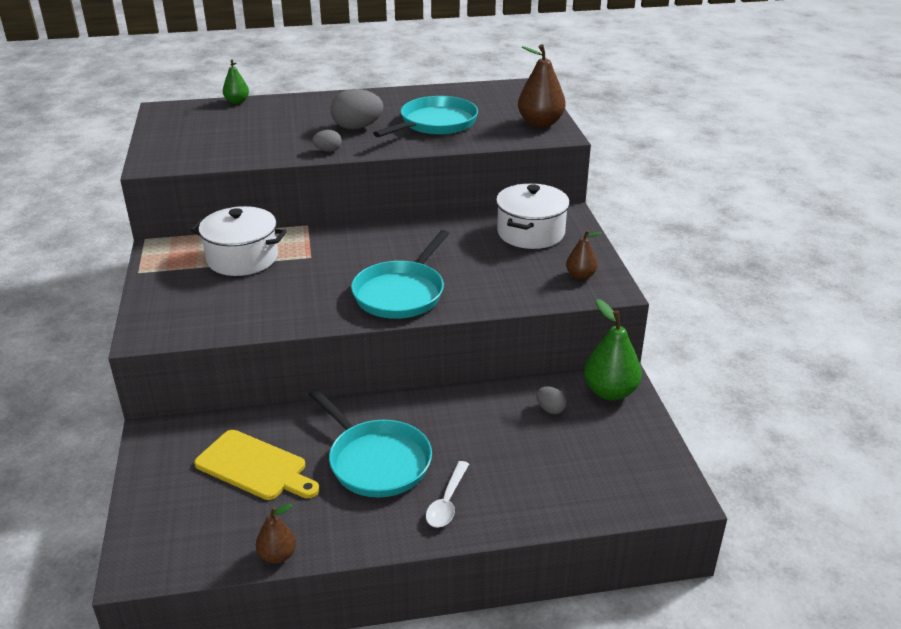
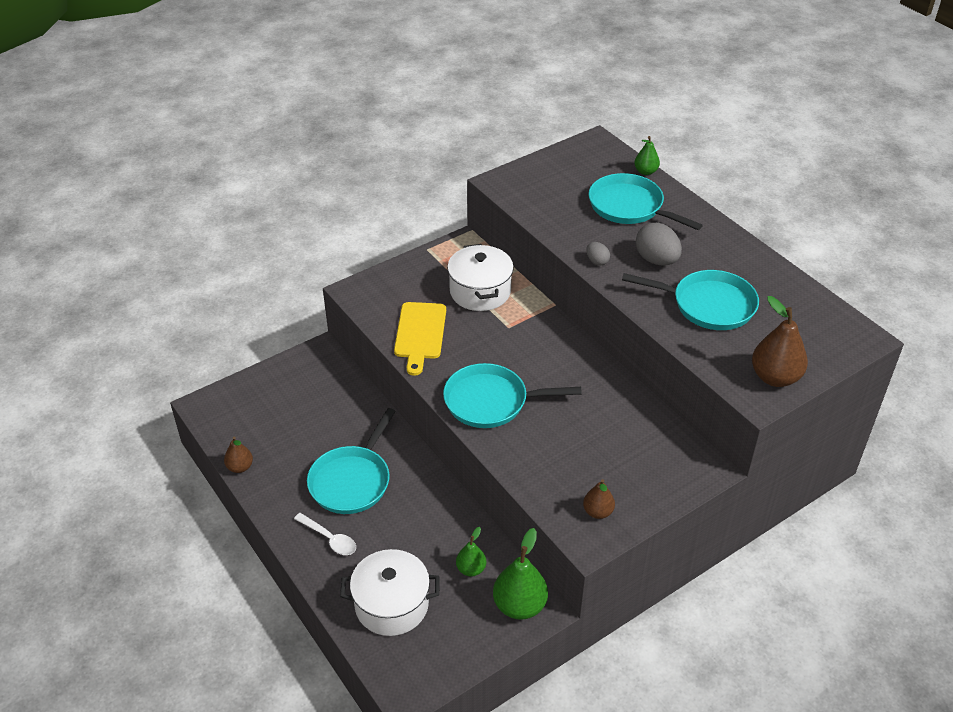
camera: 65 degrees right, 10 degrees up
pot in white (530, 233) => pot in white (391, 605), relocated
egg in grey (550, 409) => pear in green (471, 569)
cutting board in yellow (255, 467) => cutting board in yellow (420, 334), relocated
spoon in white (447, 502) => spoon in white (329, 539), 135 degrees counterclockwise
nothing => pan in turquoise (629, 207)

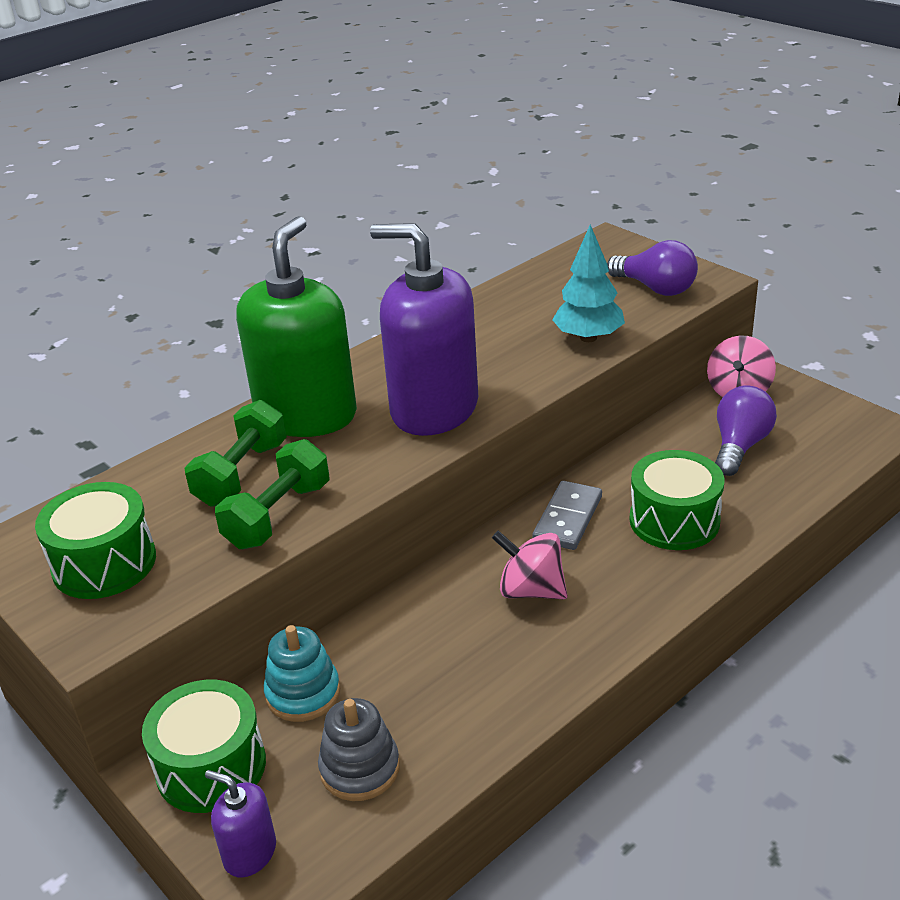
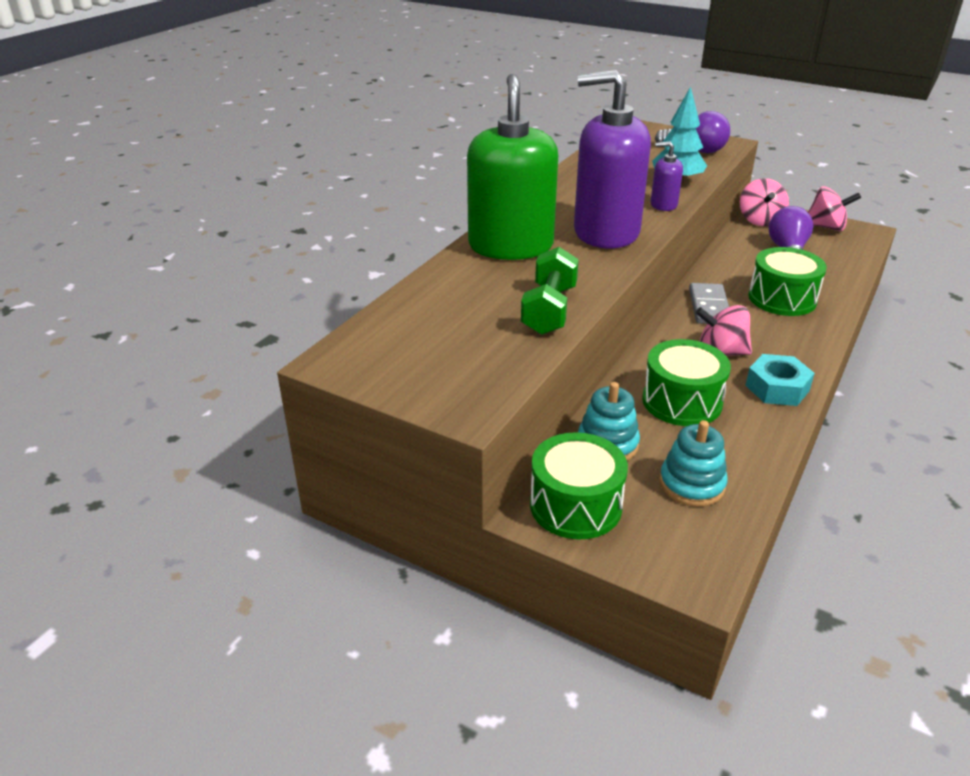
camera: 20 degrees left, 0 degrees up
dumbbell in green (241, 474) => nothing
drum in green (104, 563) => drum in green (682, 401), relocated
stacking toy in grey (360, 768) => stacking toy in turquoise (692, 484)
soap dispenser in purple (250, 853) => soap dispenser in purple (663, 205), relocated
nothing => spinning top in pink (826, 227)
nothing => nut in turquoise (777, 388)

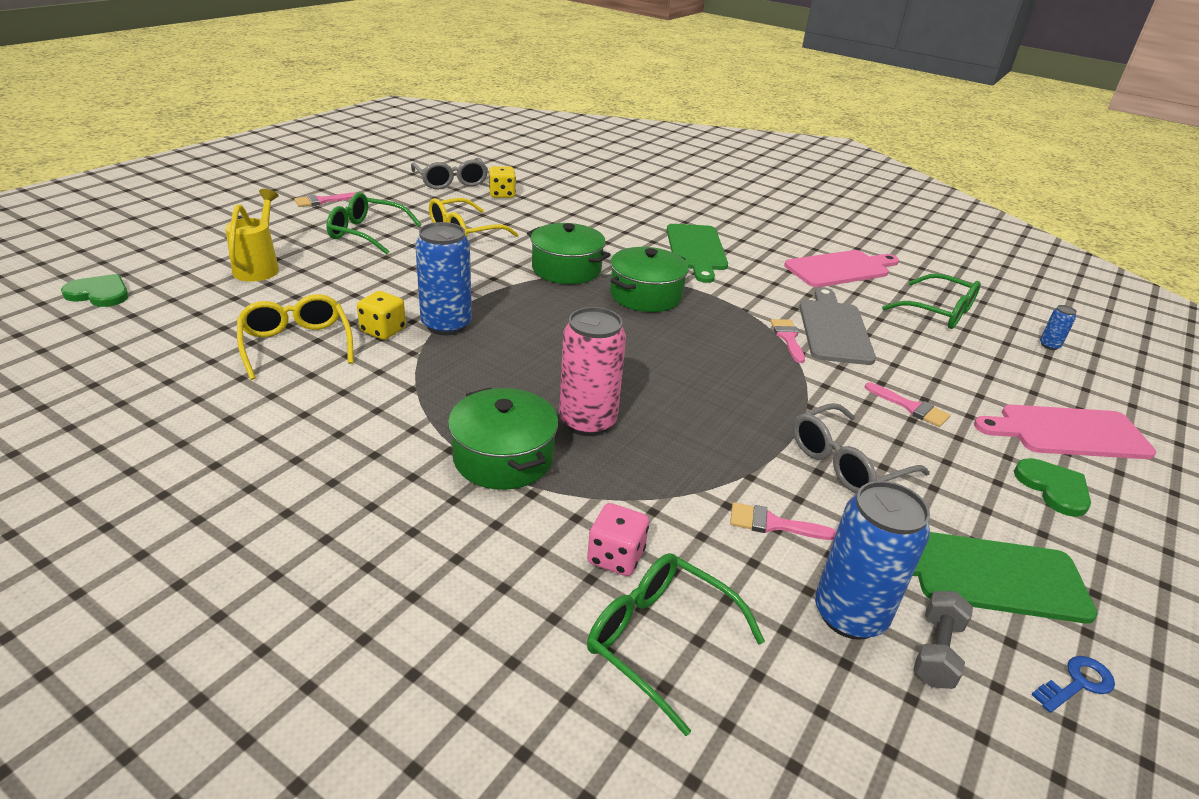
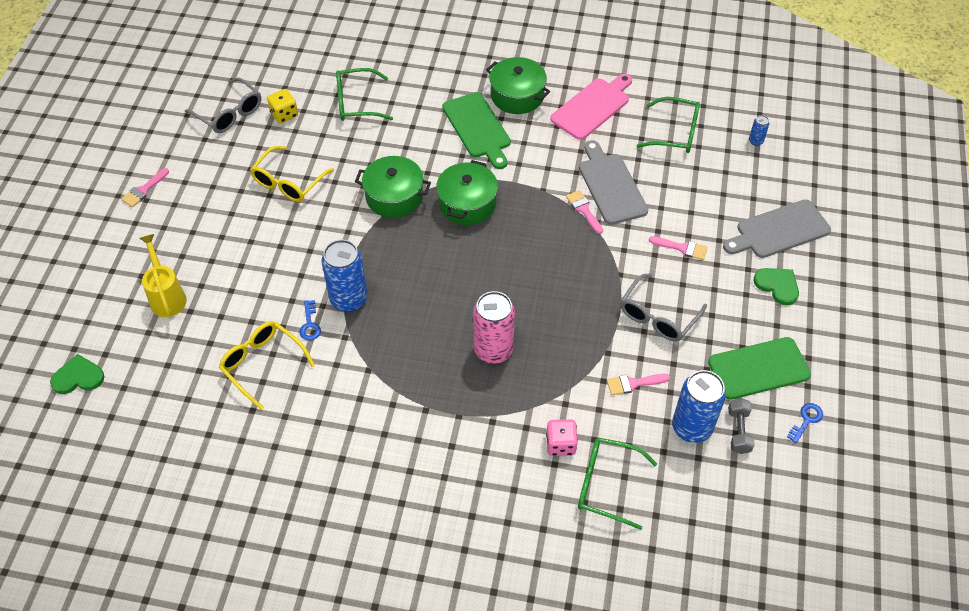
camera: 20 degrees left, 20 degrees up
glasses in green (366, 233) => glasses in green (356, 103), relocated
dice in yellow (383, 330) => key in blue (310, 324)
pot in green (503, 457) => pot in green (517, 96), relocated
cutting board in pink (1068, 432) => cutting board in grey (779, 230)

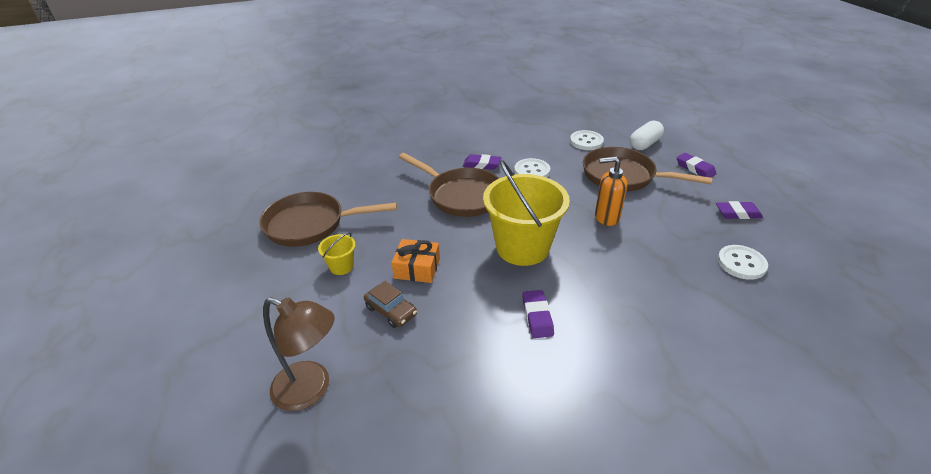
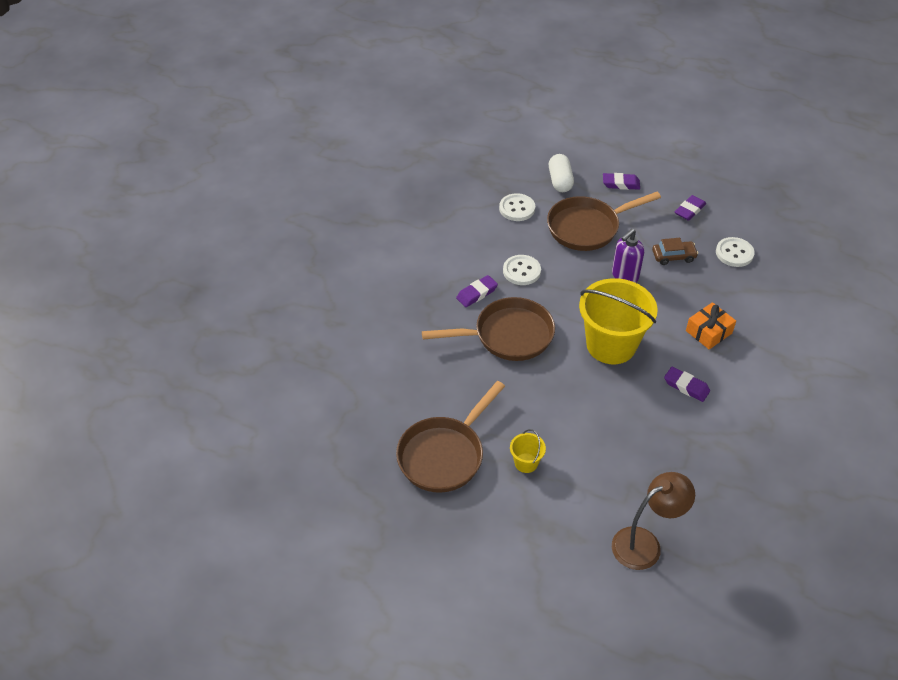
camera: 50 degrees left, 10 degrees up
soap dispenser in orange (606, 217) => soap dispenser in purple (624, 276)
gift in orange (417, 268) => gift in orange (708, 332), relocated
car in brown (391, 311) => car in brown (673, 256), relocated

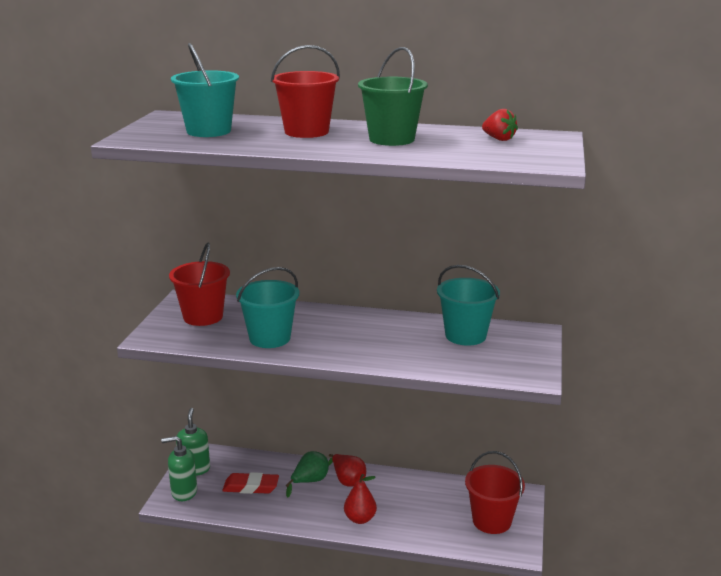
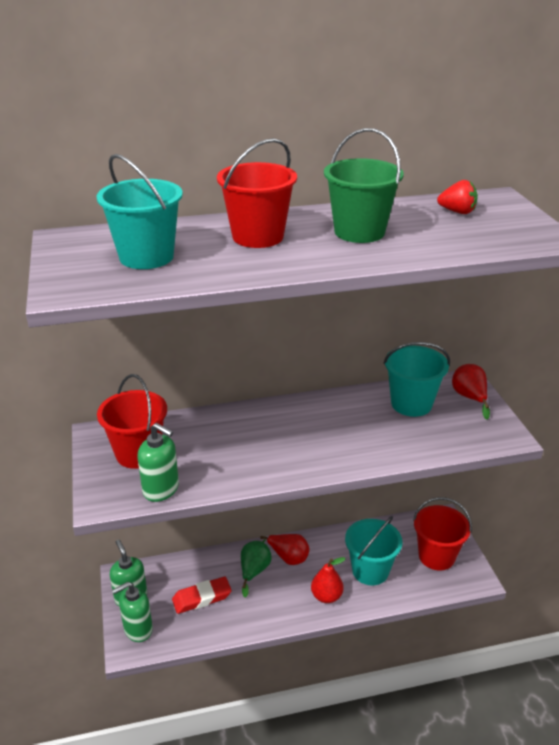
camera: 25 degrees left, 10 degrees up
bucket in turquoise (270, 338) => bucket in turquoise (370, 570), relocated
nothing => pear in red (469, 398)
nothing => soap dispenser in green (161, 489)

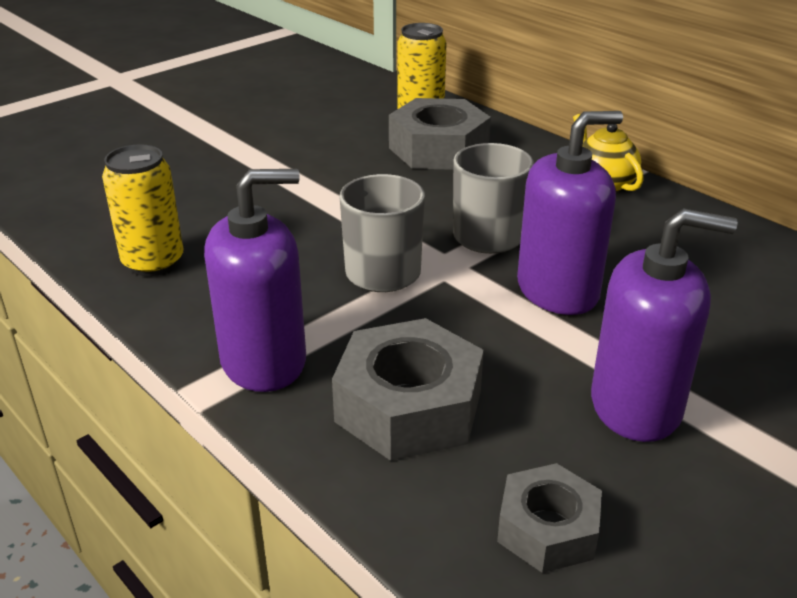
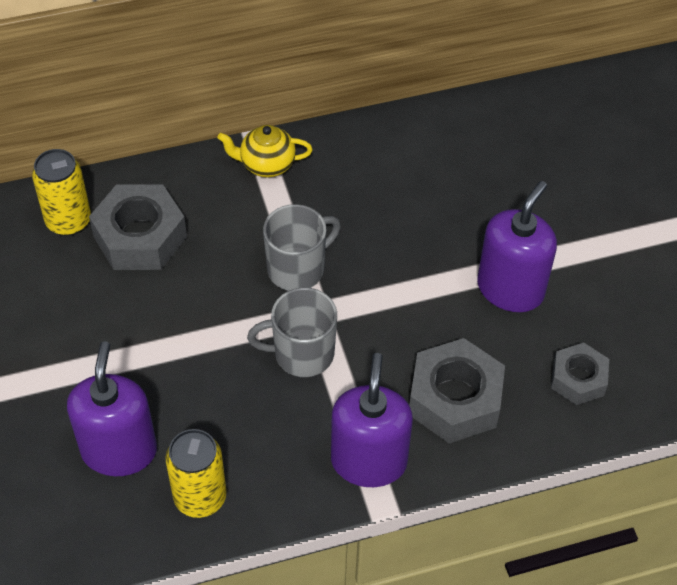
camera: 65 degrees left, 20 degrees up
soap dispenser in purple (558, 291) => soap dispenser in purple (119, 450), relocated

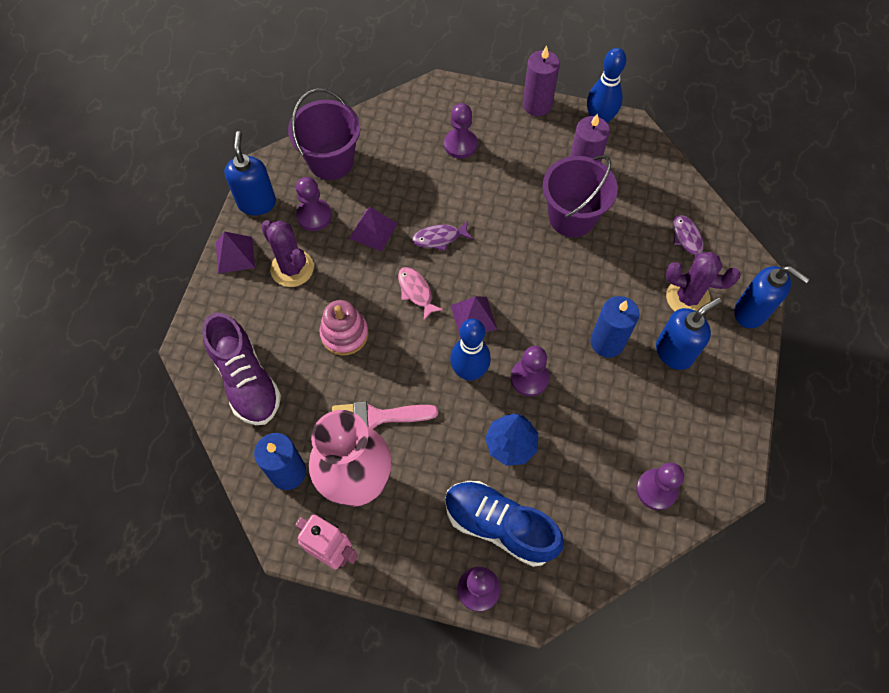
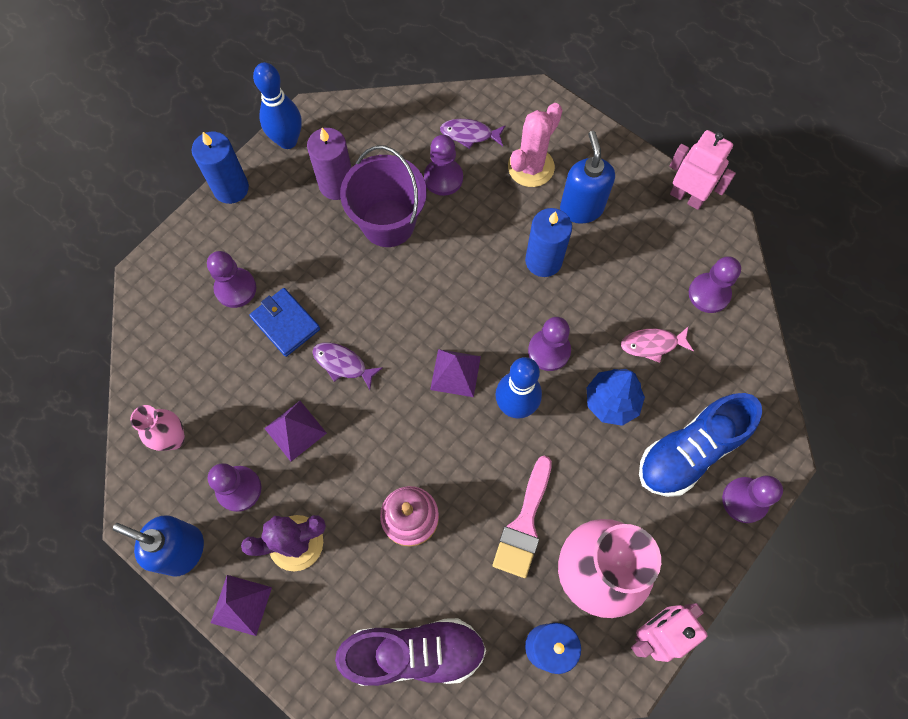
camera: 65 degrees left, 5 degrees up
candle in purple (537, 105) => candle in blue (231, 188)
bucket in purple (331, 161) => vase in pink (173, 439)
fish in purple (439, 238) => fish in purple (343, 364), 105 degrees clockwise
cactus in purple (687, 298) => cactus in pink (531, 167)
soap dispenser in blue (751, 312) => nothing
fish in pink (416, 292) => fish in pink (652, 344), relocated
nothing => robot in pink (686, 197)
nothing => pawn in purple (443, 178)
nothing => wallet in blue (285, 323)

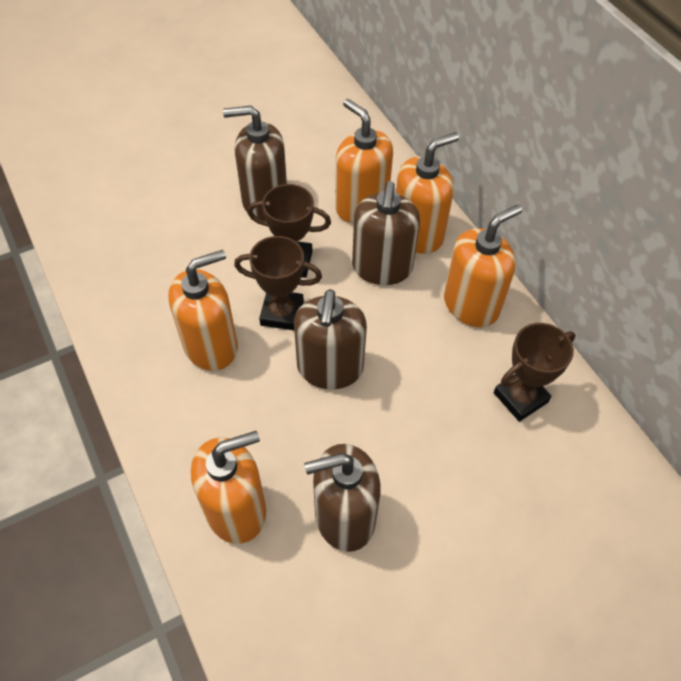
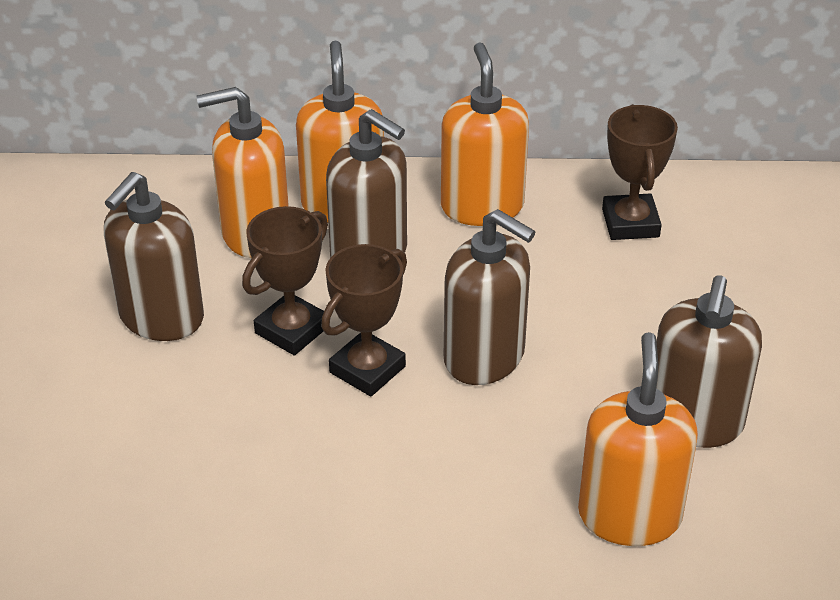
camera: 60 degrees left, 15 degrees down
soap dispenser in orange (211, 345) => nothing

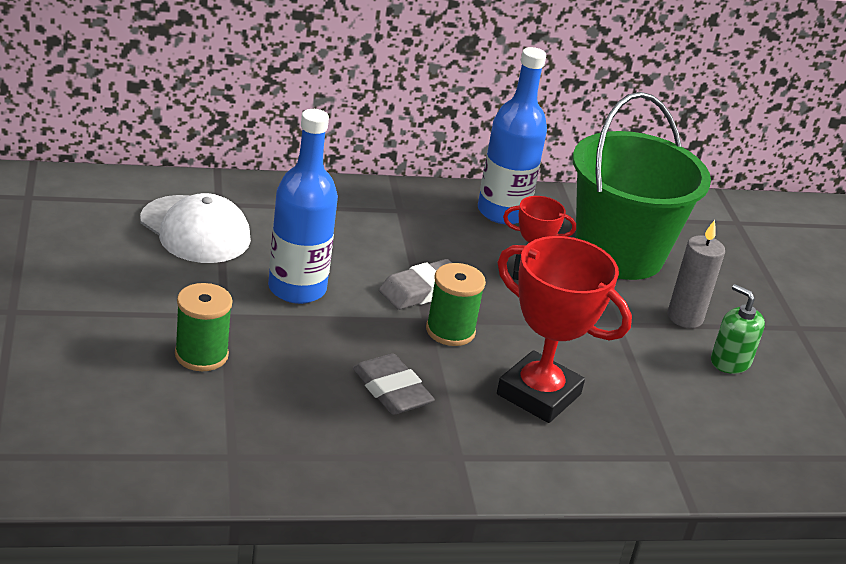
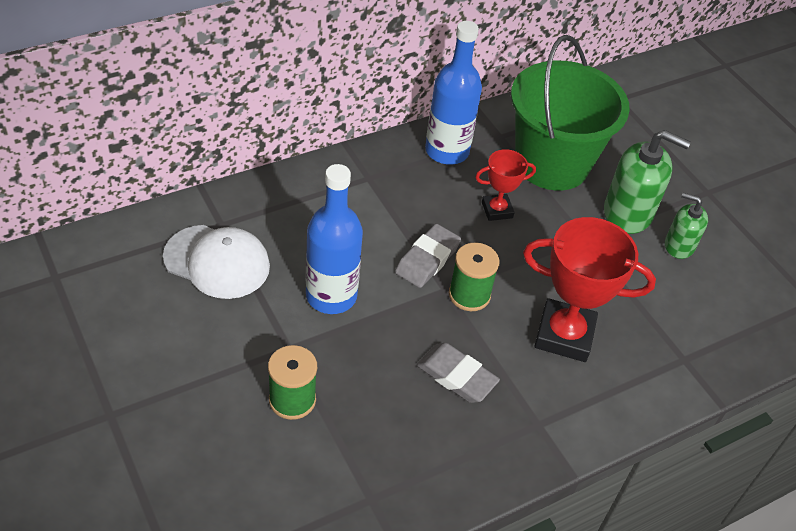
camera: 20 degrees left, 15 degrees up
candle in grey (685, 317) => soap dispenser in green (628, 213)

